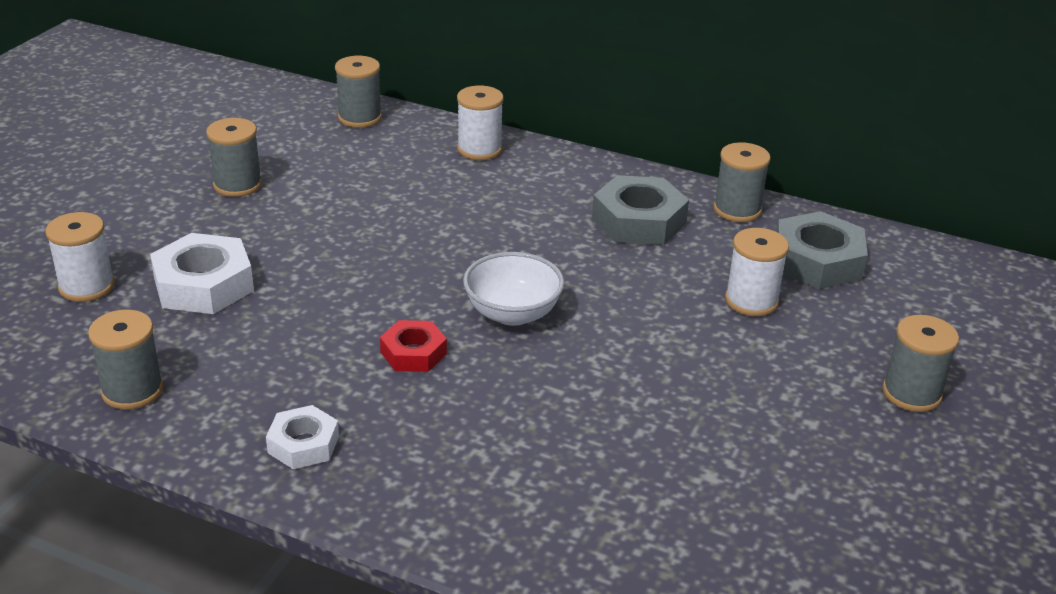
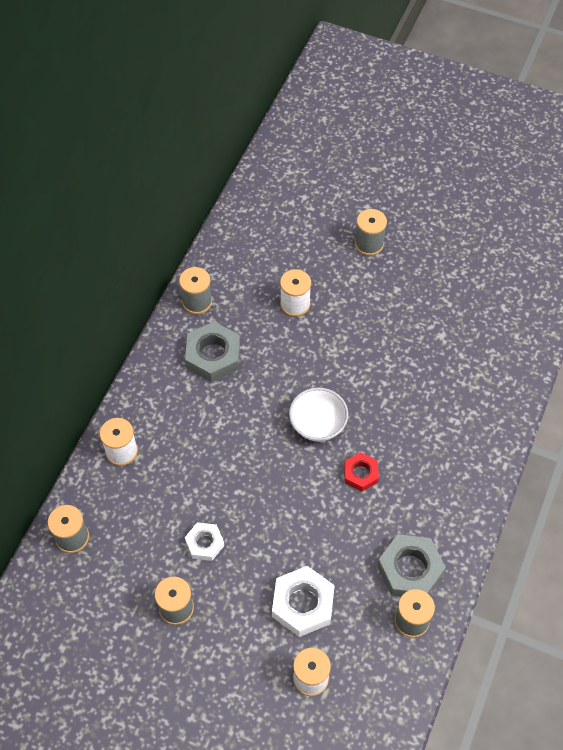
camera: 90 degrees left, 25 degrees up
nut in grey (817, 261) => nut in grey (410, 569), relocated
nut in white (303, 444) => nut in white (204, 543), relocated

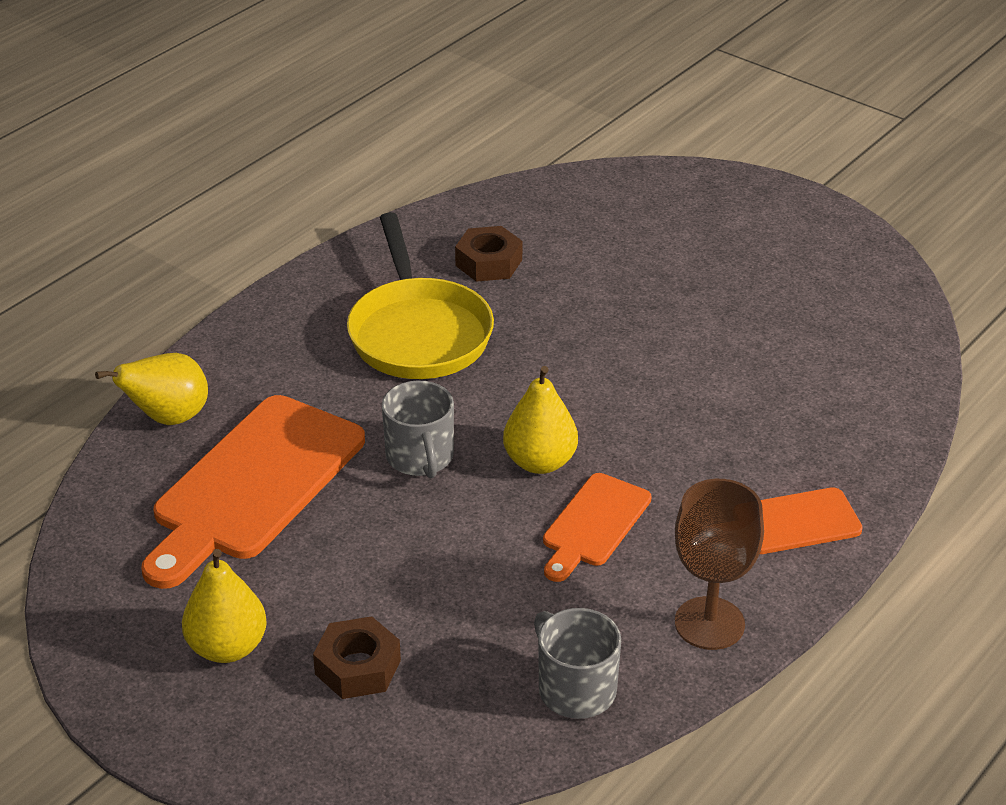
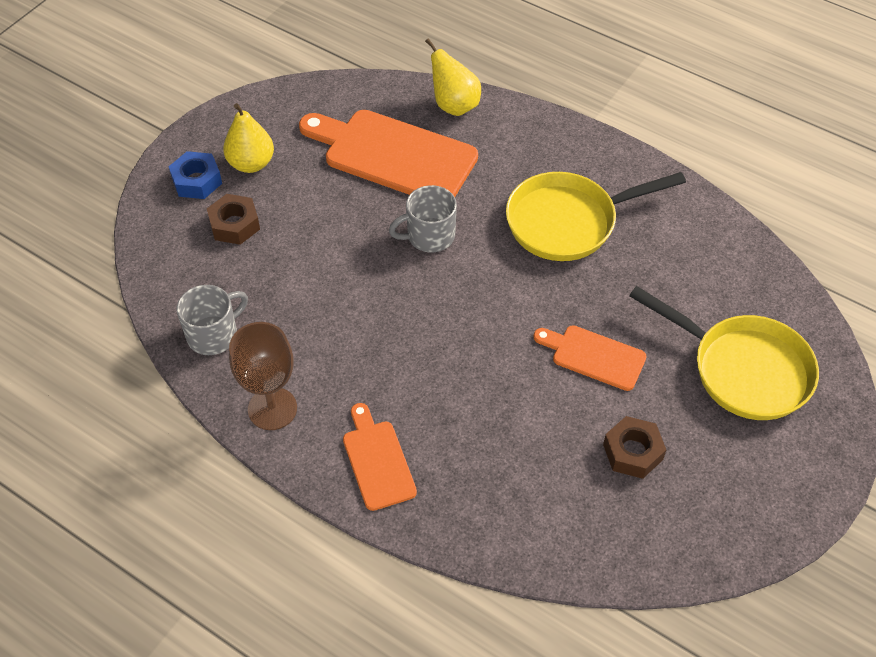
camera: 85 degrees right, 15 degrees up
nut in brown (489, 263) => nut in brown (632, 452), relocated
pear in yellow (540, 462) => nothing
cutting board in orange (594, 524) => cutting board in orange (594, 356), relocated
nothing => nut in blue (196, 181)
nothing => pan in yellow (743, 370)

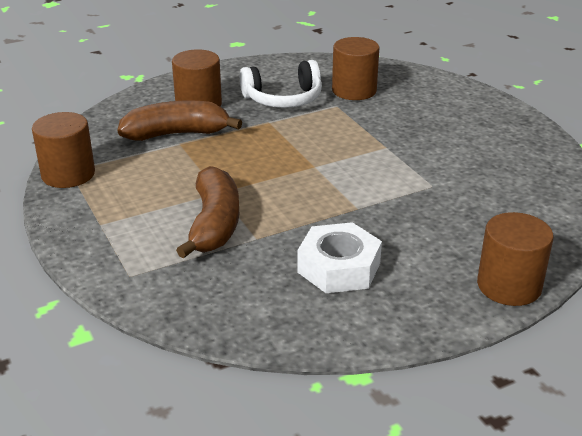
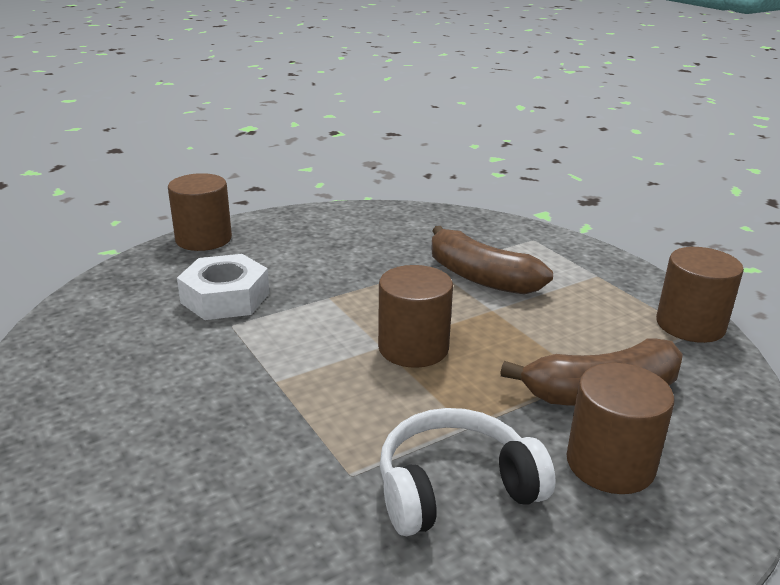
camera: 175 degrees right, 5 degrees down
cylinder in brown (354, 90) => cylinder in brown (413, 348), relocated
banana in brown (214, 224) => banana in brown (480, 277), 45 degrees counterclockwise
nut in white (339, 267) => nut in white (225, 298), relocated

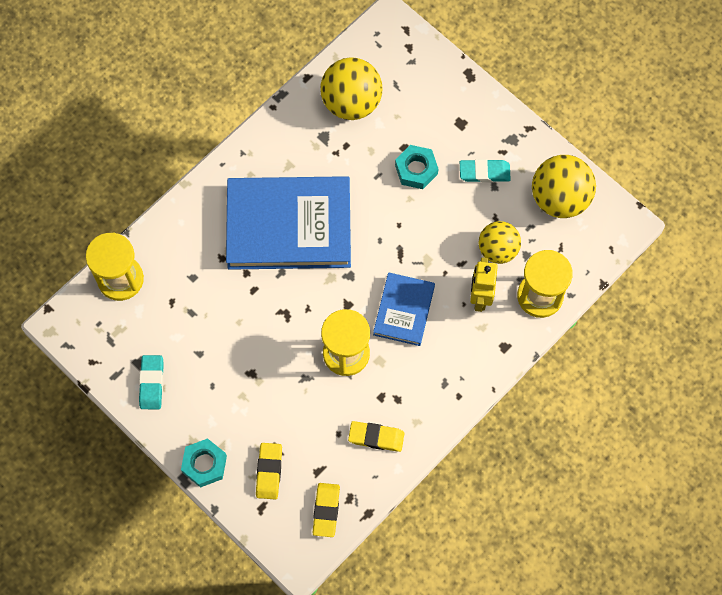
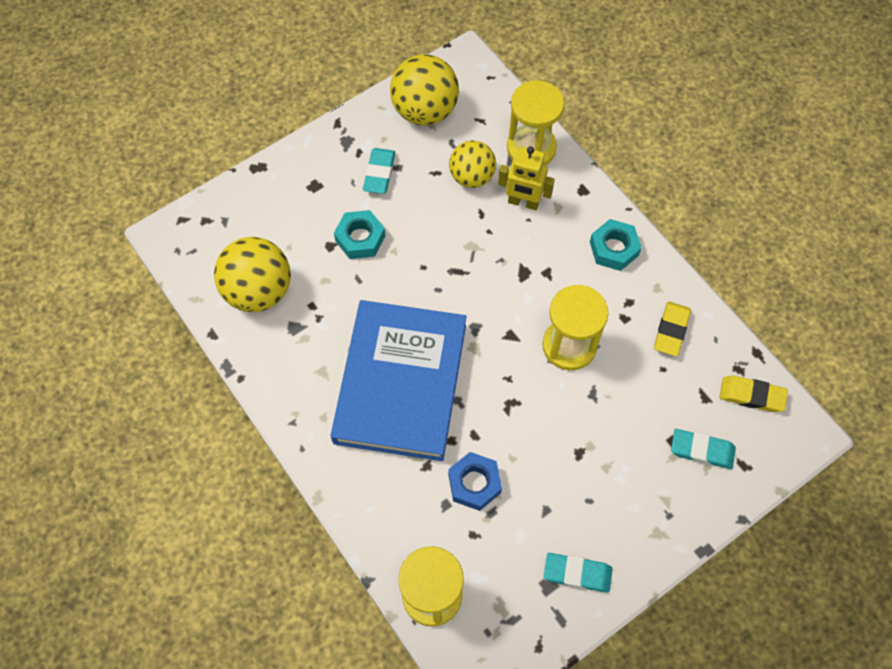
camera: 80 degrees left, 5 degrees down
book in blue (403, 310) => nothing
nut in turquoise (204, 464) => nut in turquoise (614, 248), relocated
eraser in yellow (269, 472) => eraser in turquoise (702, 450)
nothing => nut in blue (474, 483)

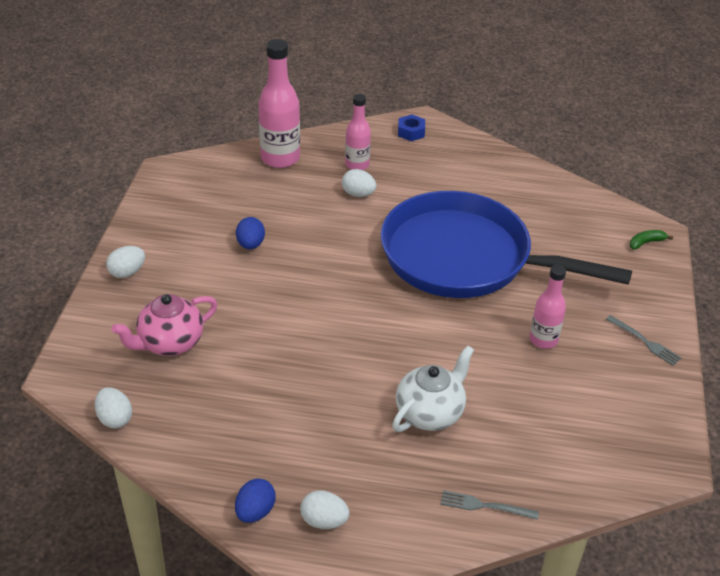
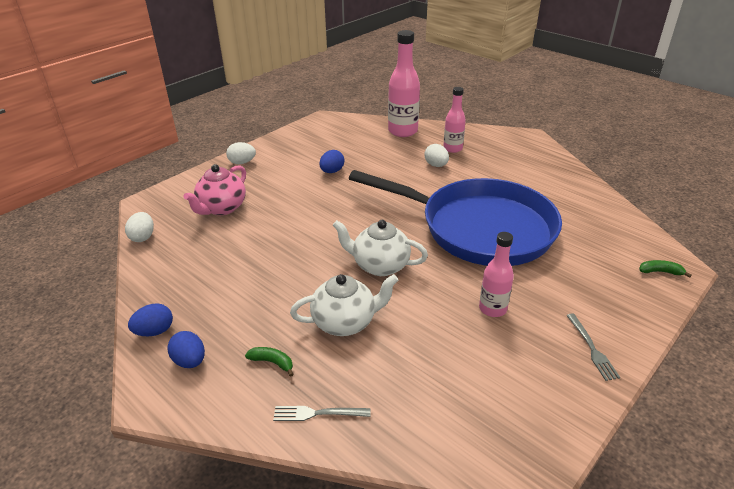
camera: 35 degrees right, 5 degrees down
nut in blue (411, 132) => nothing
pan in blue (465, 258) => pan in blue (479, 228), 150 degrees clockwise
teapot in pink (170, 343) => teapot in pink (222, 208), 60 degrees counterclockwise
egg in white (324, 521) => egg in blue (190, 361)
fork in grey (484, 506) => fork in grey (317, 413), 45 degrees counterclockwise
nothing => teapot in white (380, 265)
nothing => banana in green (272, 362)

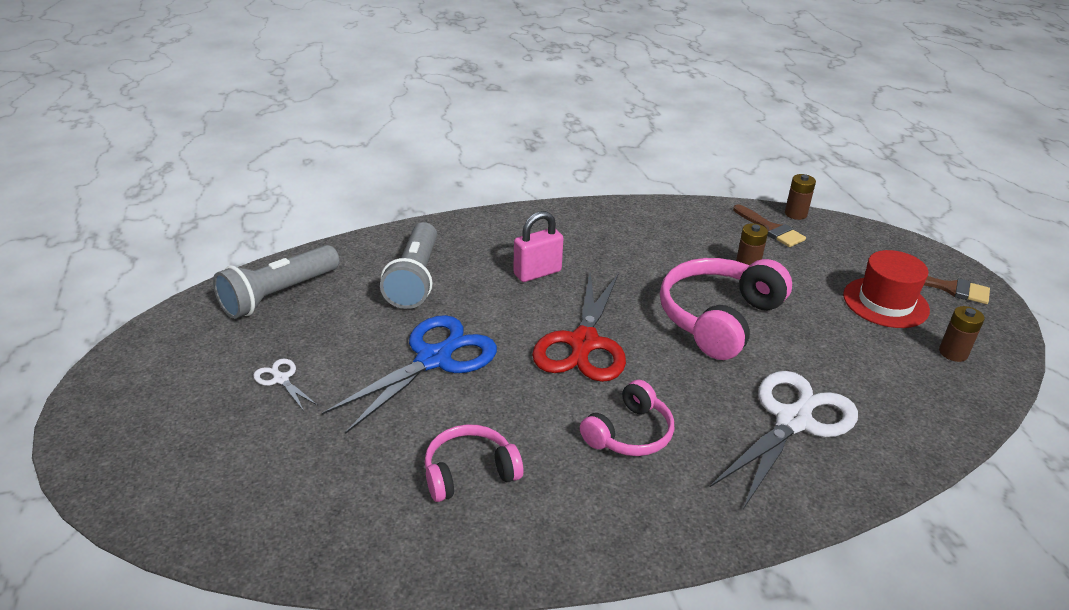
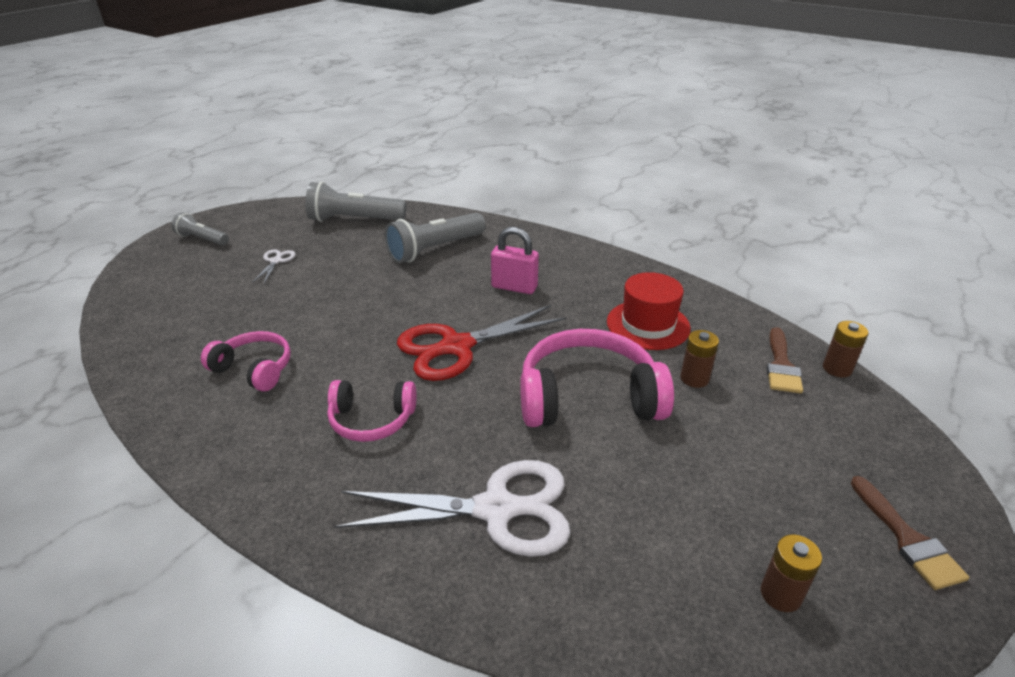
camera: 50 degrees right, 0 degrees up
hat in red (885, 302) => hat in red (648, 325), relocated
scissors in blue (434, 359) => nothing
nothing => flashlight in grey (202, 239)

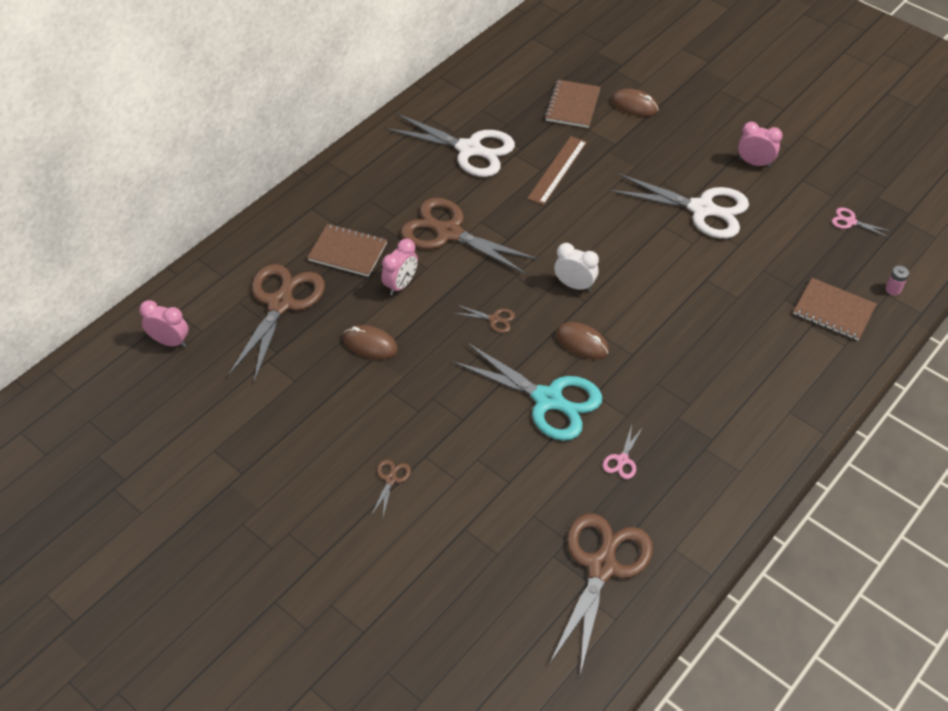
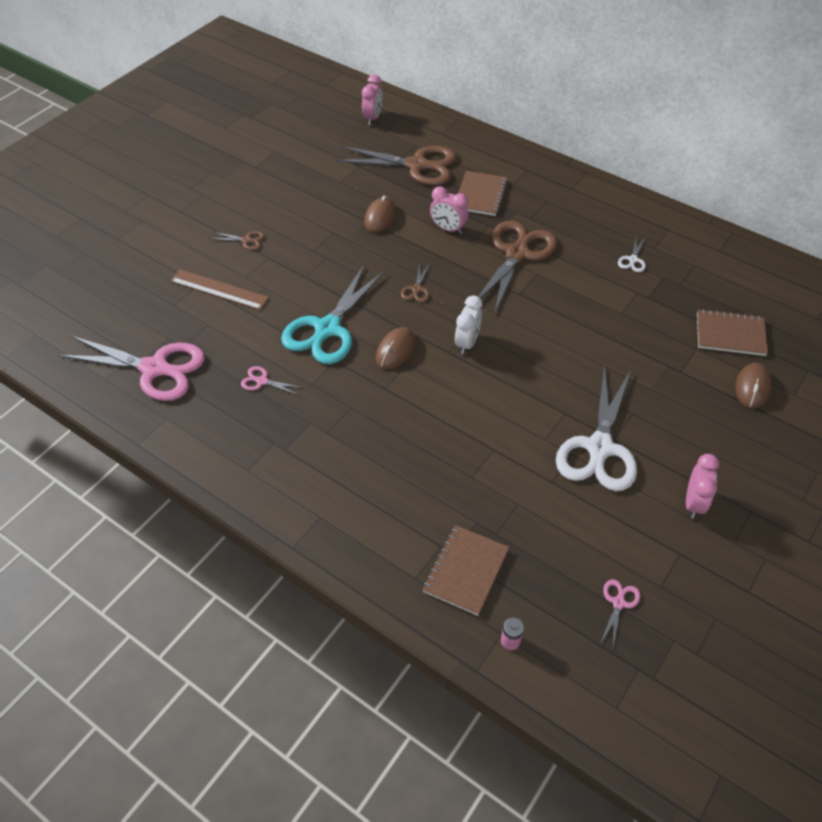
camera: 85 degrees right, 0 degrees up
scissors in white (469, 149) => scissors in white (633, 260), x0.41
ruler in brown (557, 170) => ruler in brown (219, 289), relocated
scissors in brown (601, 567) => scissors in pink (154, 368)

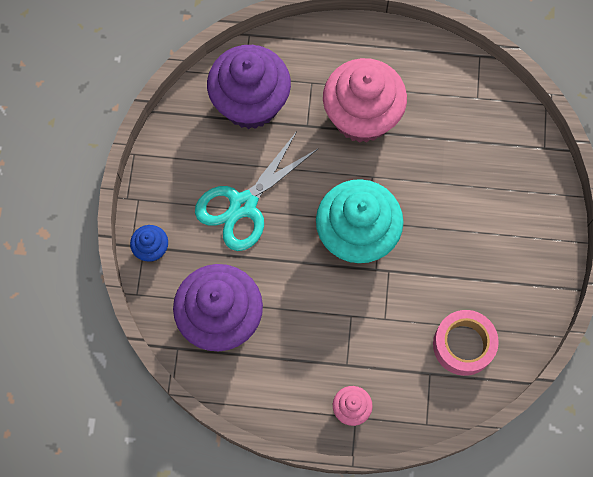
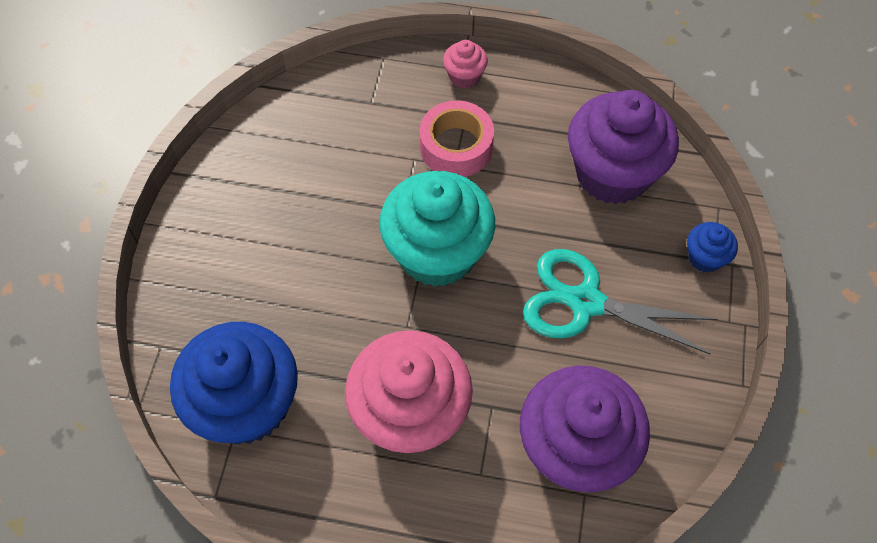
camera: 175 degrees left, 10 degrees down
scissors in turquoise (243, 205) => scissors in turquoise (585, 302), 120 degrees counterclockwise
tape in pink (463, 345) => tape in pink (456, 147), relocated
nothing => cupcake in blue (247, 404)

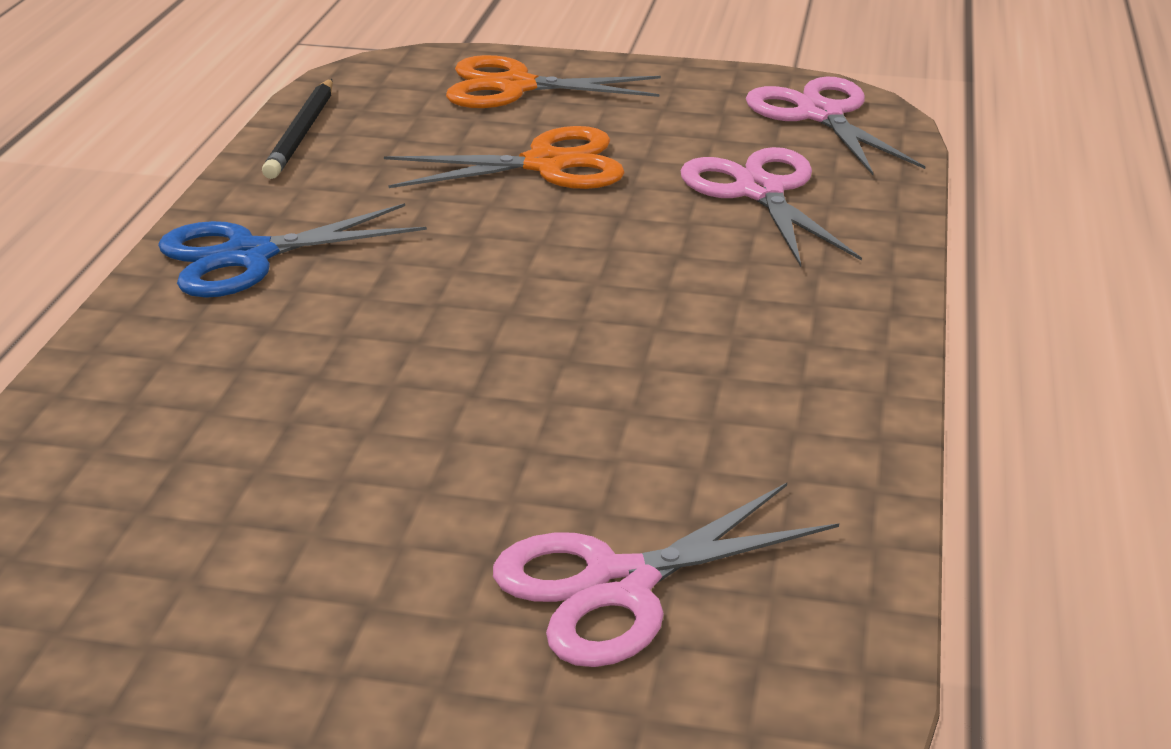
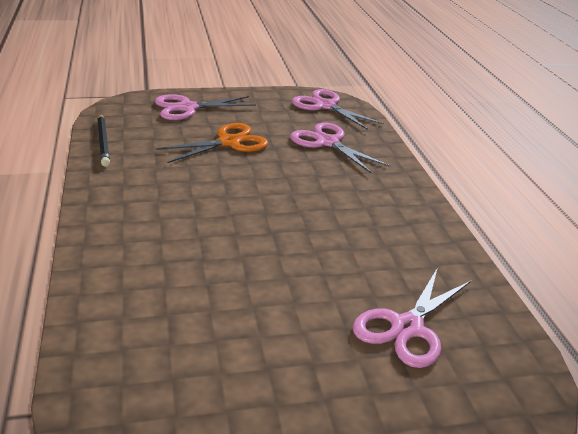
camera: 25 degrees left, 0 degrees up
scissors in orange (515, 87) => scissors in pink (187, 108)
scissors in blue (248, 256) => nothing

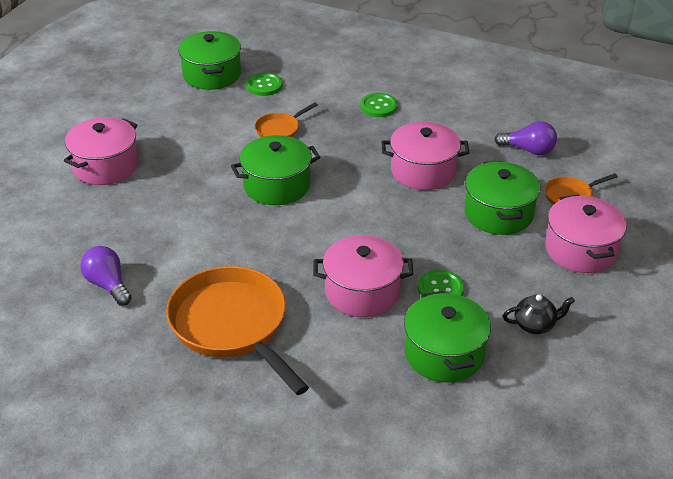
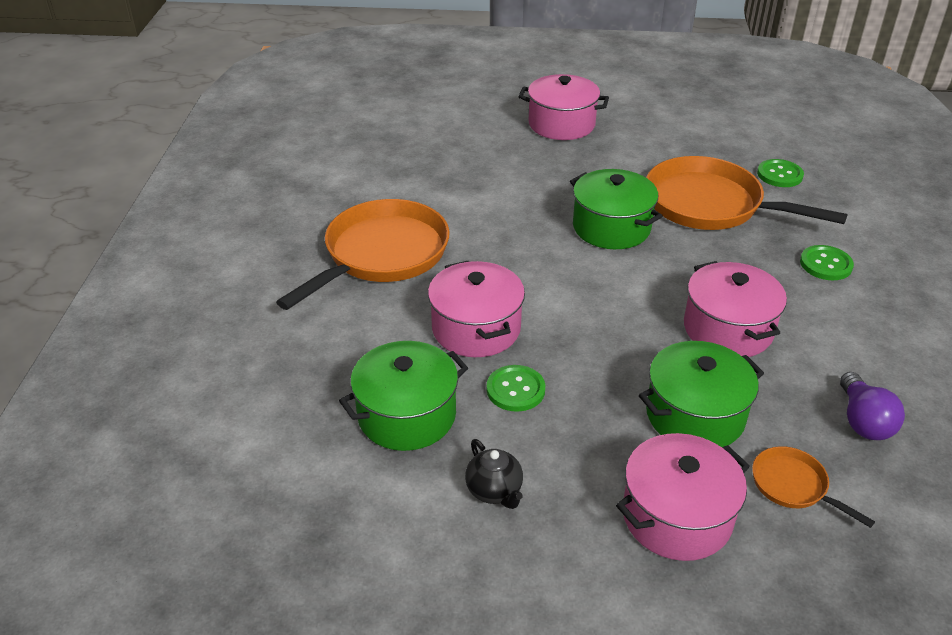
camera: 70 degrees right, 0 degrees up
pot in green (212, 75) => nothing
pan in orange (279, 129) => pan in orange (710, 205), x2.18
light bulb in purple (108, 285) => nothing

